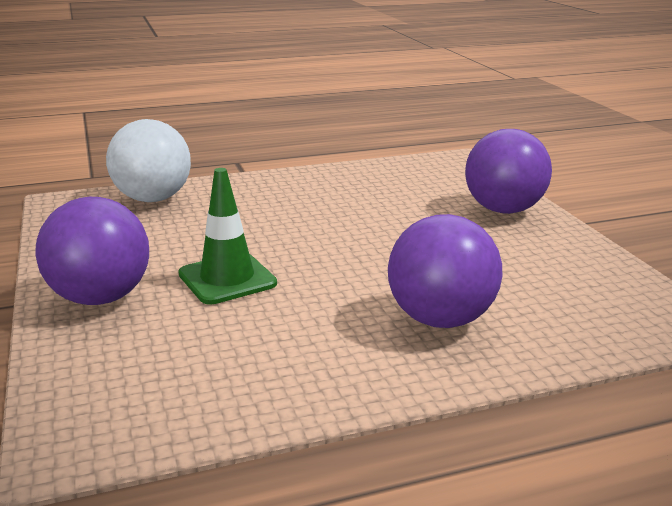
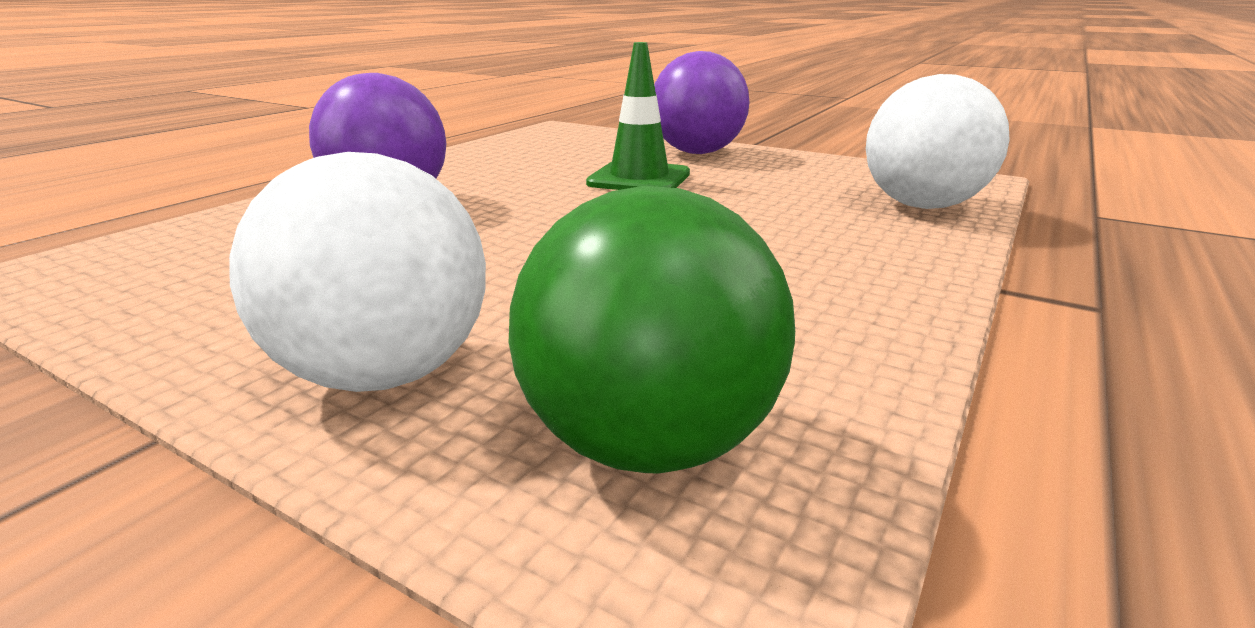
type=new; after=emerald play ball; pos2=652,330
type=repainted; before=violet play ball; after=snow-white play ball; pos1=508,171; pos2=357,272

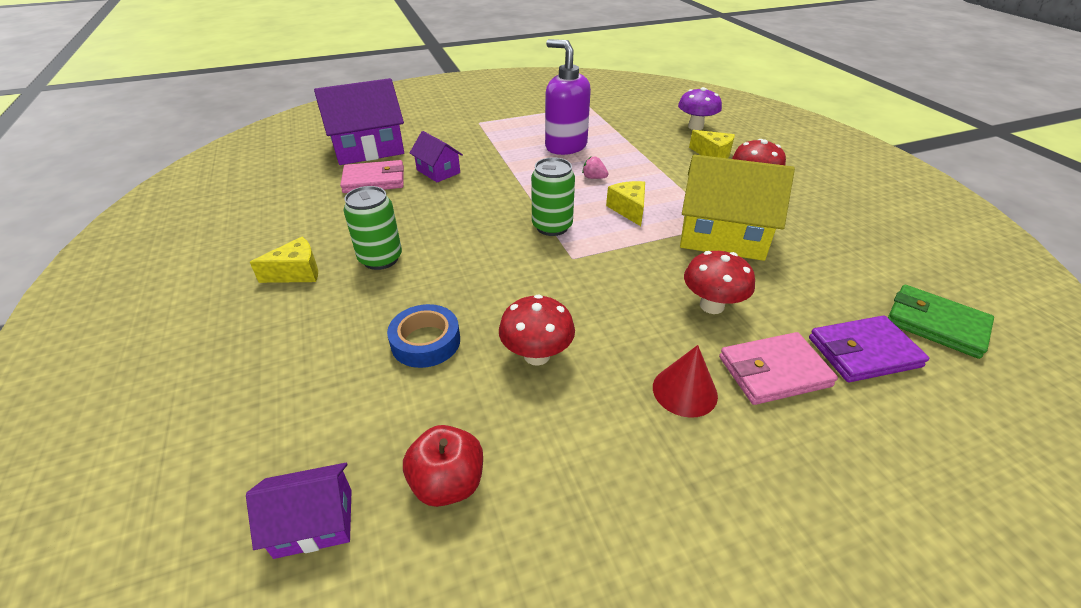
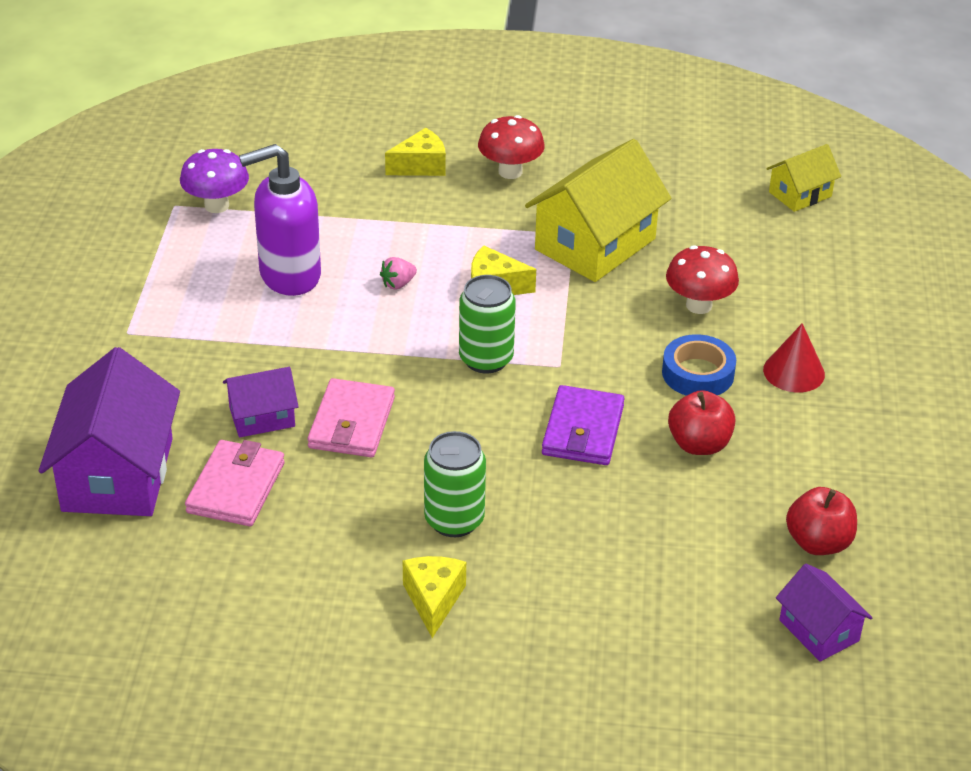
type=shifted; before=blue roll of tape; pos1=423,336; pos2=699,365
type=shifted; before=violet fungus; pos1=700,108; pos2=214,181
type=shifted; before=rose-pink wallet; pos1=778,368; pos2=351,417
type=shifted; before=violet wallet; pos1=869,348; pos2=583,425
type=swapped; before=red fungus; after=red apple; pos1=537,330; pos2=701,422
type=swapped; before=emerald wallet; after=golden toy house; pos1=941,322; pos2=803,178
type=rotated; before=violet toy house; pos1=299,511; pos2=824,612; turn=-45

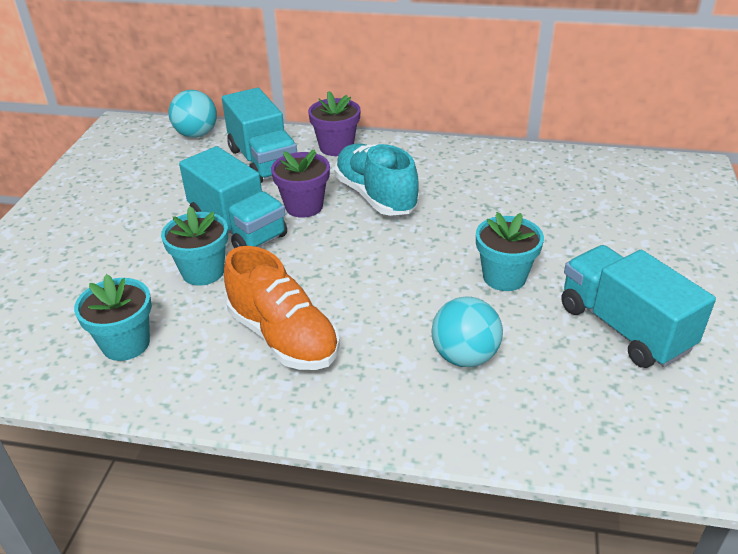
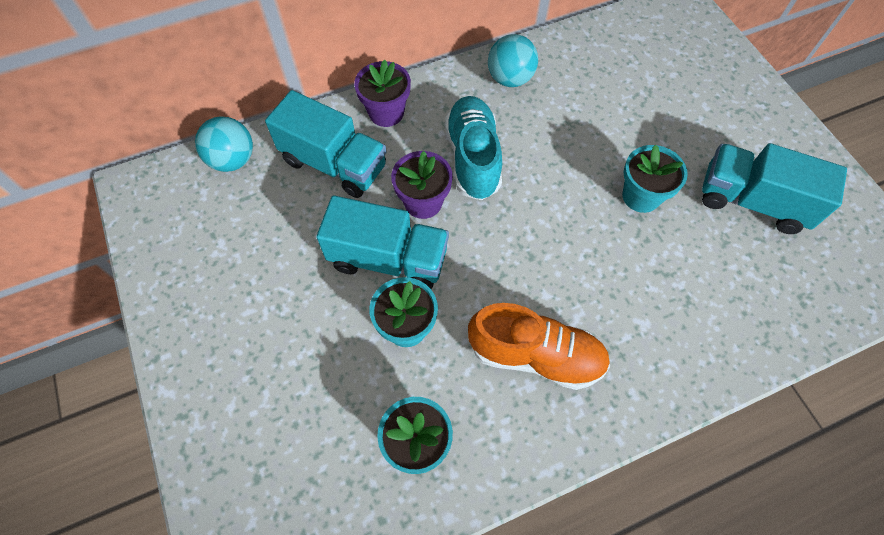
type=shifted; before=teal play ball; pos1=467,331; pos2=513,60
type=rotated; before=teal sneaker; pos1=376,179; pos2=473,148; turn=60

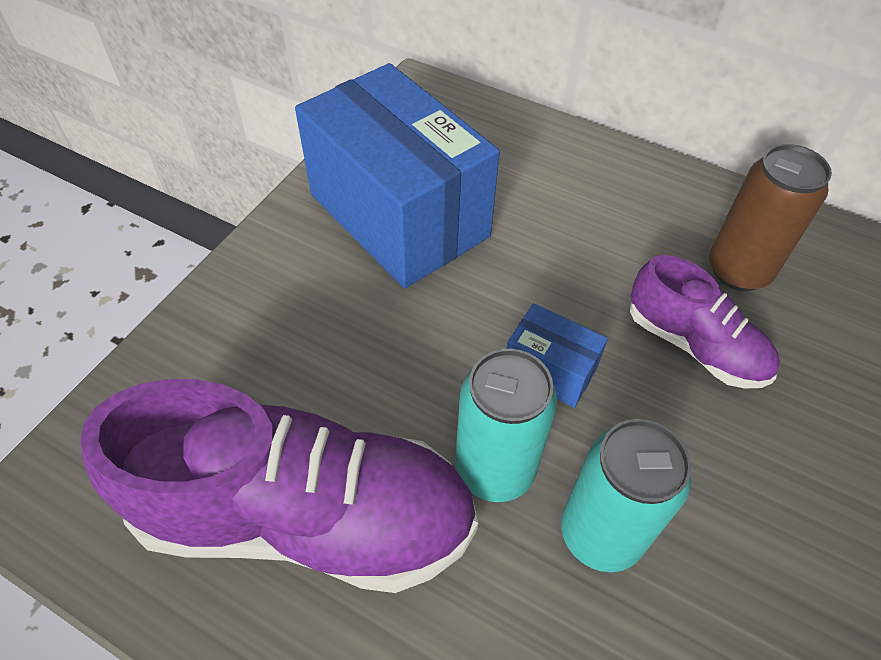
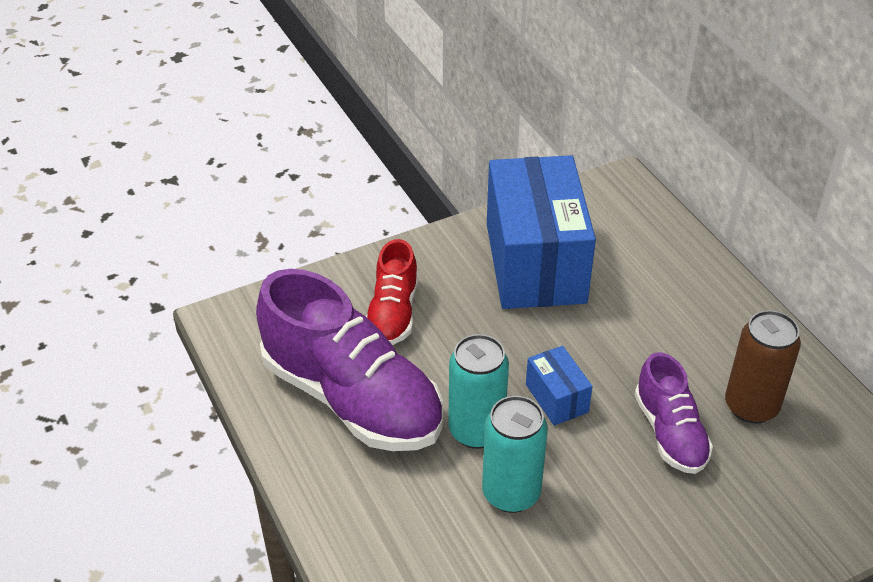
type=new; after=red sneaker; pos2=392,292

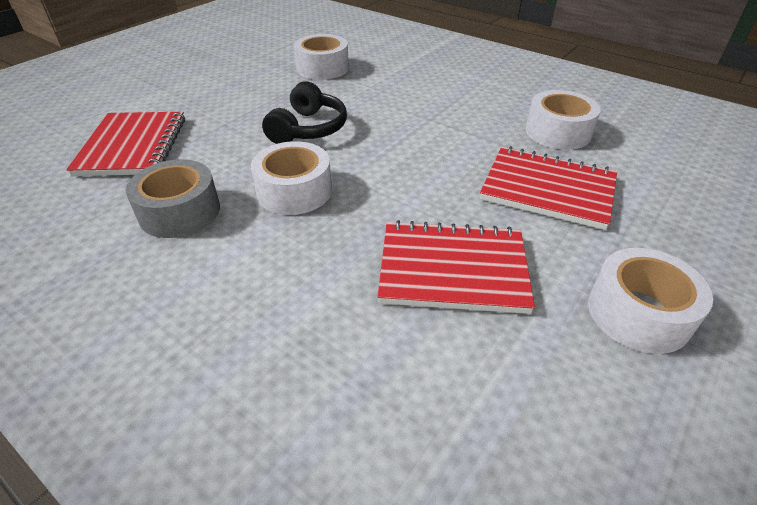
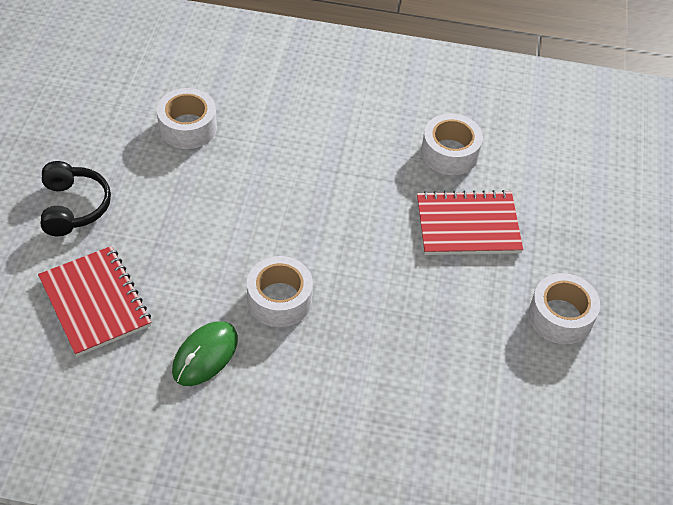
type=gone; before=red exercise book; pos1=456,267
type=shifted; before=black headphones; pos1=304,113; pos2=76,198
type=swapped; before=gray roll of tape; after=emerald PC mouse; pos1=173,198; pos2=205,353

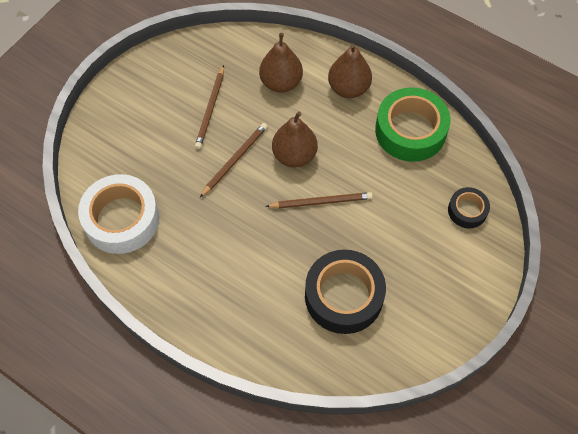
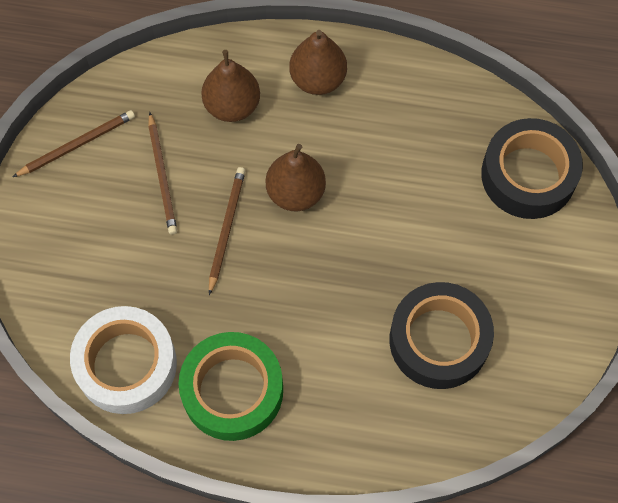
type=shifted; before=brown wooden pencil; pos1=319,200; pos2=74,143
type=shifted; before=emerald roll of tape; pos1=412,124; pos2=230,386
type=scaled; before=black roll of tape; pos1=469,208; pos2=532,168; scale=1.91

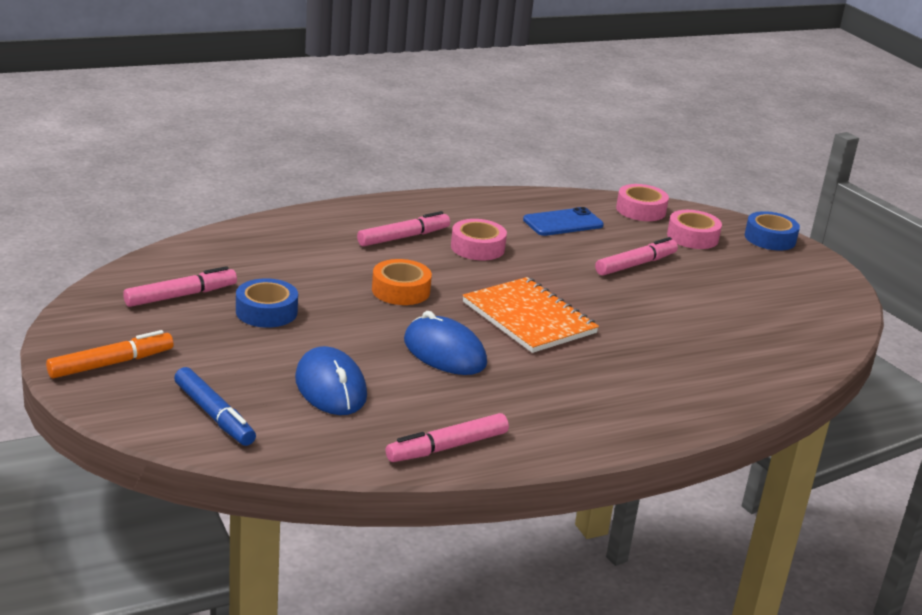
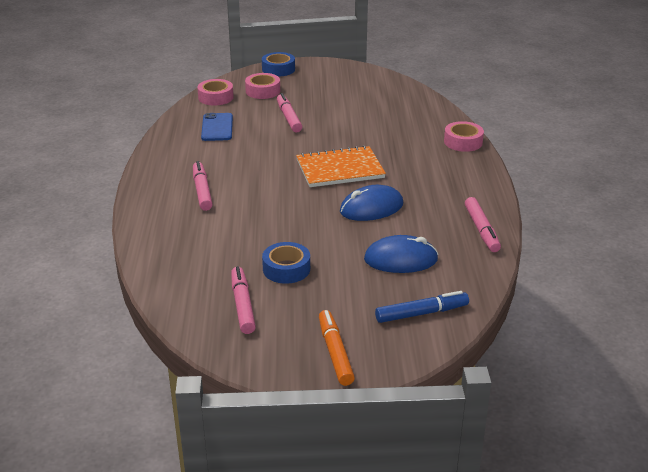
type=gone; before=orange-coloured roll of tape; pos1=402,282
type=shifted; before=rose-pink roll of tape; pos1=479,239; pos2=464,136

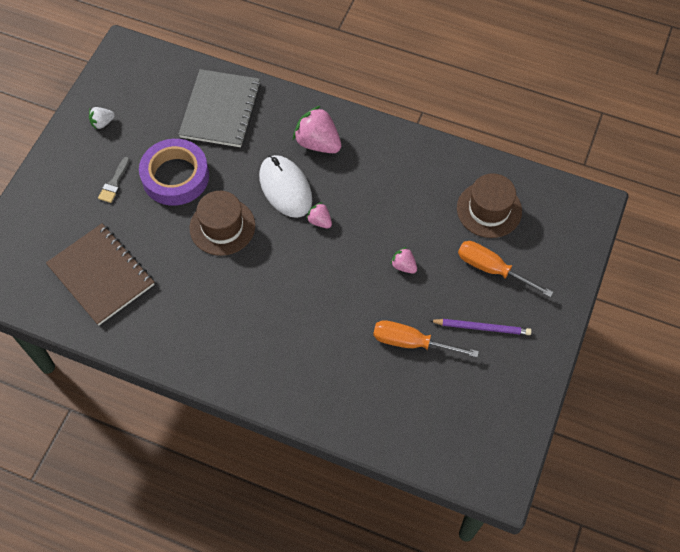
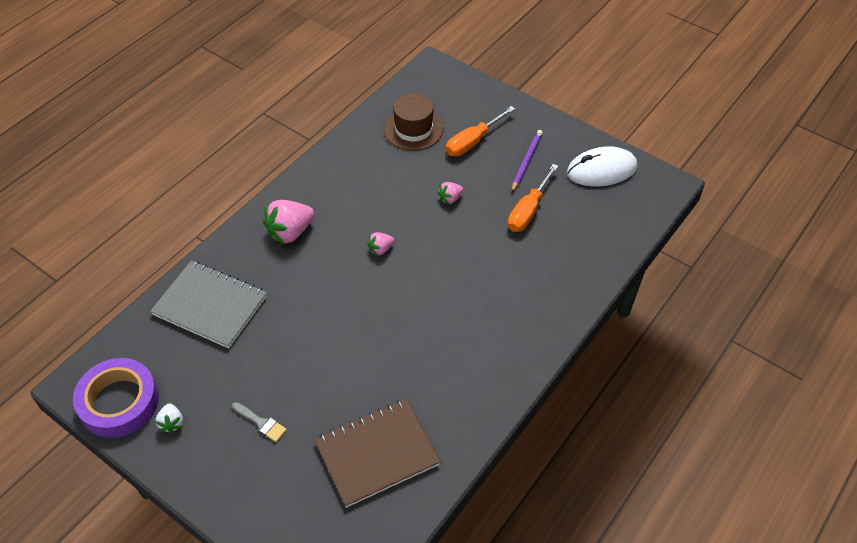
type=gone; before=brown tall hat; pos1=222,223
type=shifted; before=violet roll of tape; pos1=174,172; pos2=116,398
type=shifted; before=snow-white PC mouse; pos1=285,186; pos2=602,166

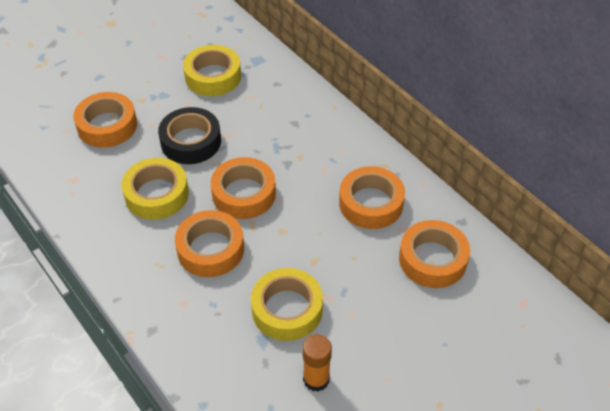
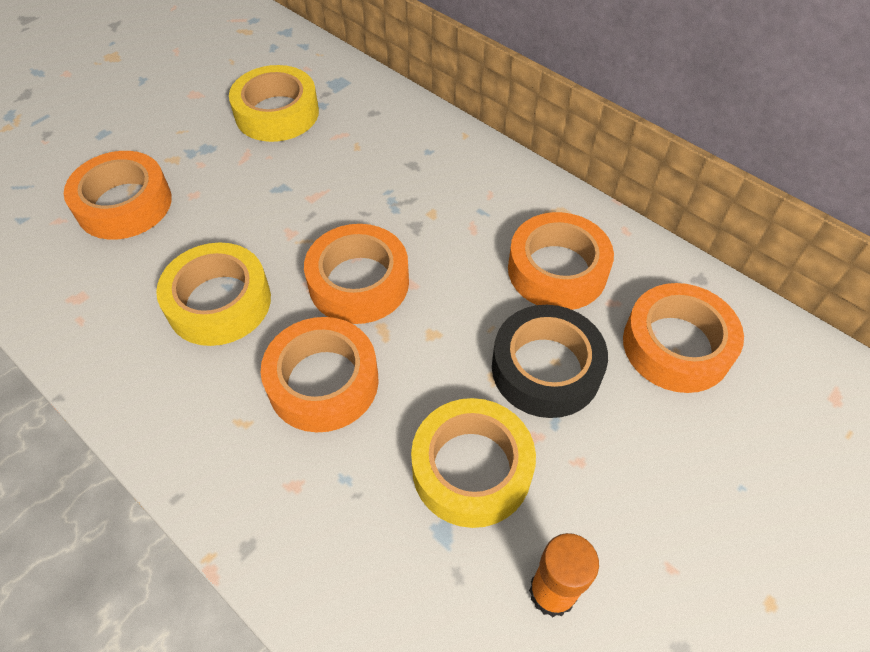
type=shifted; before=black roll of tape; pos1=189,135; pos2=550,361

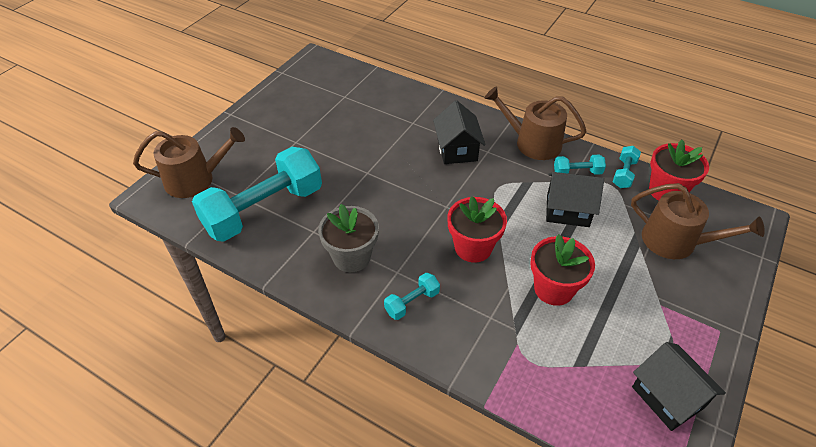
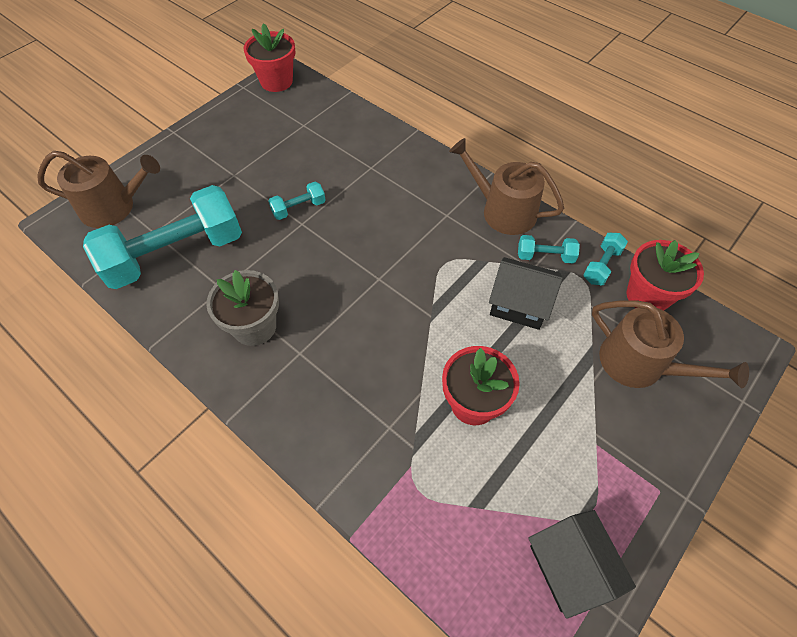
type=gone; before=black toy house; pos1=459,132
type=shifted; before=teal free weight; pos1=412,296; pos2=297,201
type=shifted; before=red flower pot; pos1=477,229; pos2=269,57

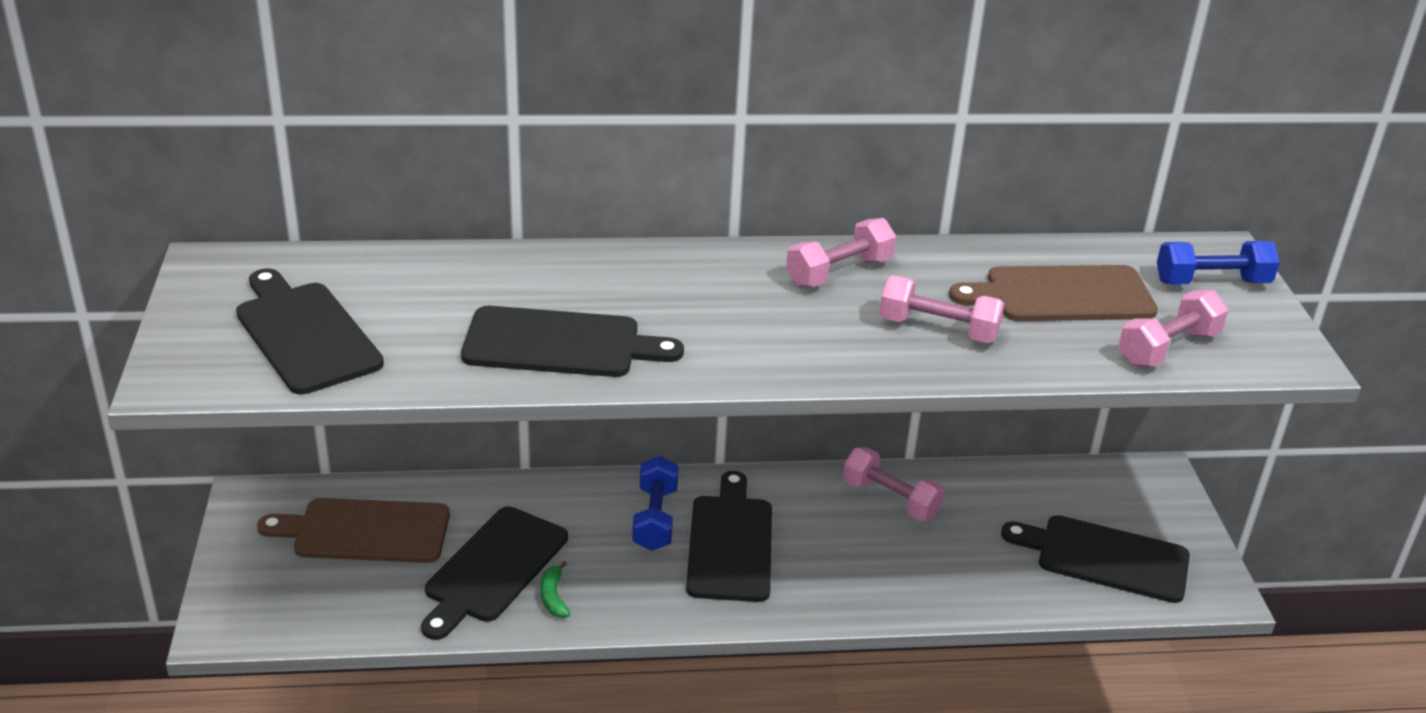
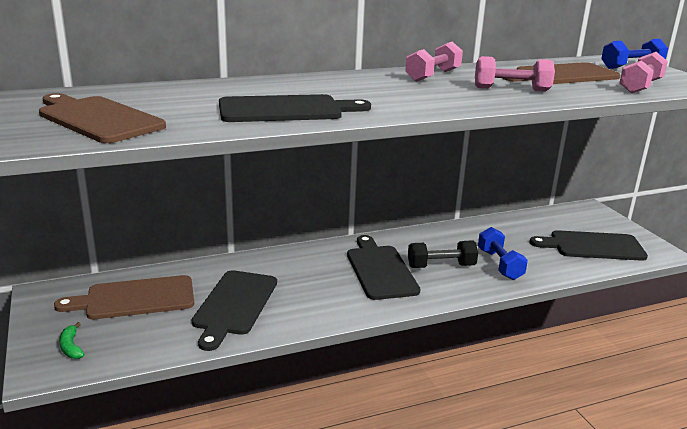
type=gone; before=rose-pink free weight; pos1=894,484
type=new; after=black free weight; pos2=443,254
type=shifted; before=emerald toy banana; pos1=555,589; pos2=72,340
type=shifted; before=blue free weight; pos1=655,503; pos2=503,253
type=repainted; before=black cutting board; after=brown cutting board; pos1=310,331; pos2=102,118

